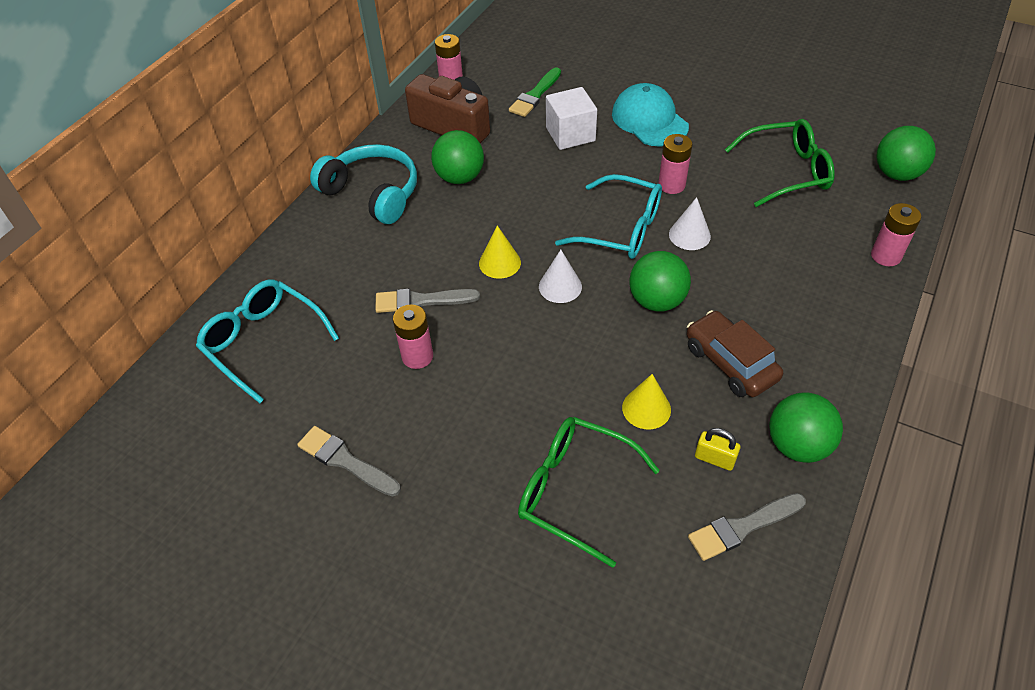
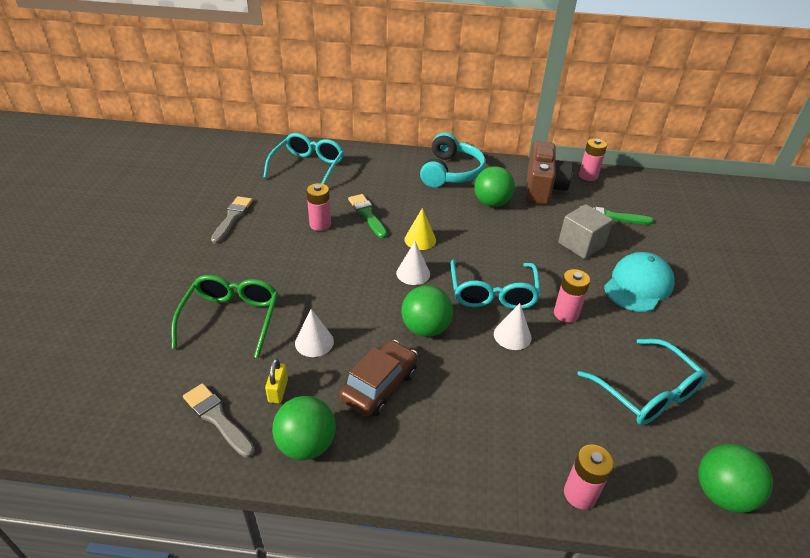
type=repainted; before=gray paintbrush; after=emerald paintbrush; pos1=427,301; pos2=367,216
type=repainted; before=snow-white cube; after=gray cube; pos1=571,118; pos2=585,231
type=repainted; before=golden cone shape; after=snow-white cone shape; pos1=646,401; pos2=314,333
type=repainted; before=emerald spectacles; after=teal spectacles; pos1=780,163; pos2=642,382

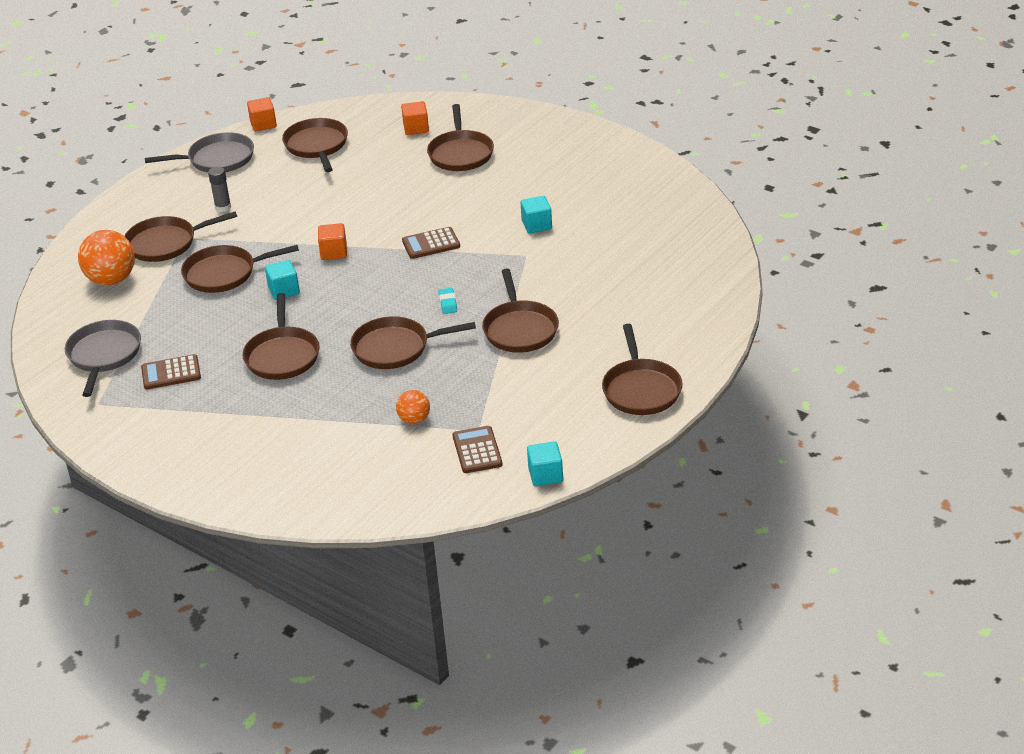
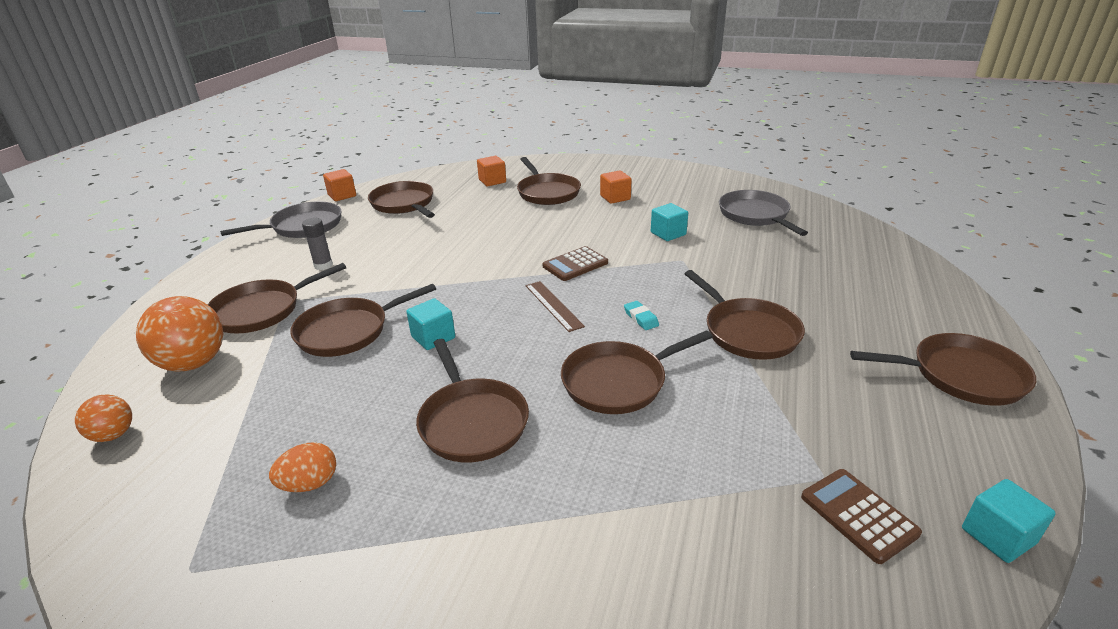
type=new; after=brown ruler; pos2=555,306
type=shifted; before=gray pan; pos1=103,358; pos2=763,213
type=shifted; before=orange-coloured cube; pos1=332,241; pos2=616,187
type=shifted; before=orange-coloured play ball; pos1=413,407; pos2=103,418
type=swapped; before=brown pocket calculator; after=orange-coloured egg shape; pos1=171,372; pos2=302,467
type=rotated; before=brown pan; pos1=642,369; pos2=943,369; turn=-60

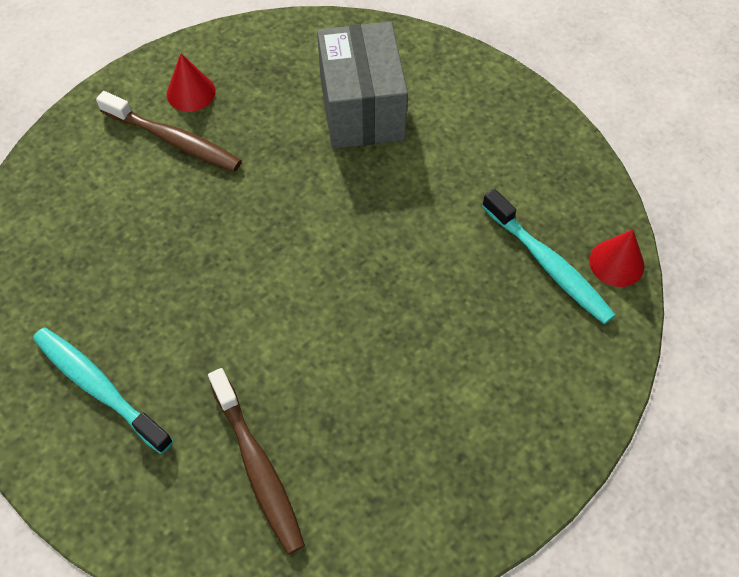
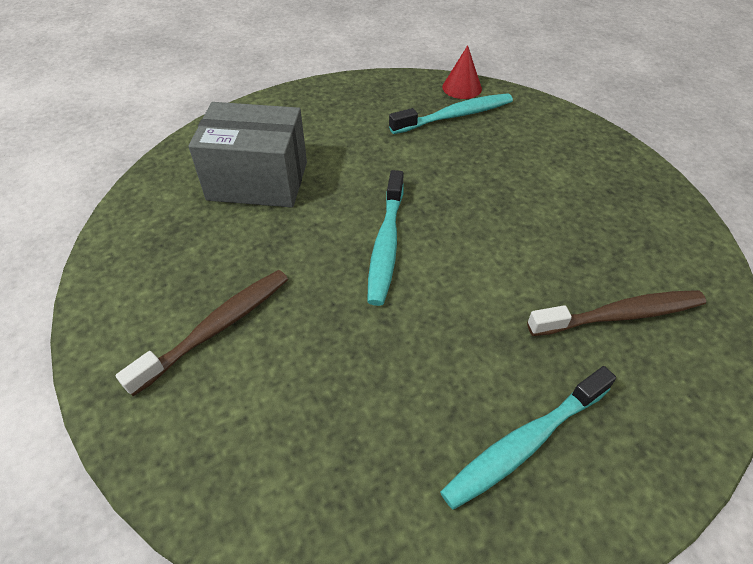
type=gone; before=red cone shape; pos1=191,83
type=new; after=teal tooth brush; pos2=385,238

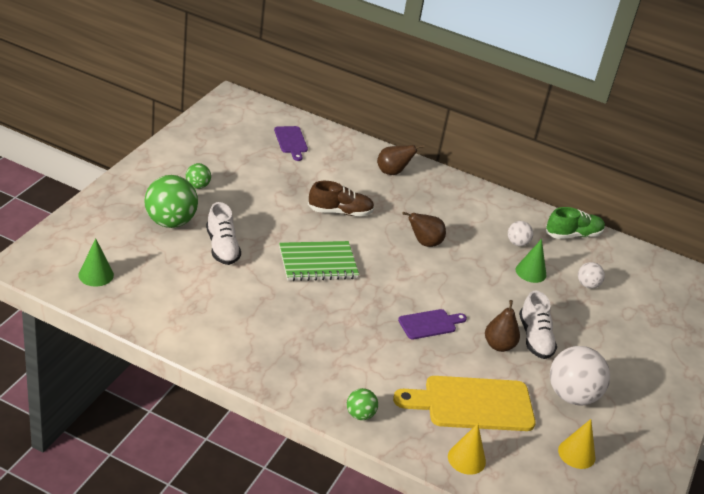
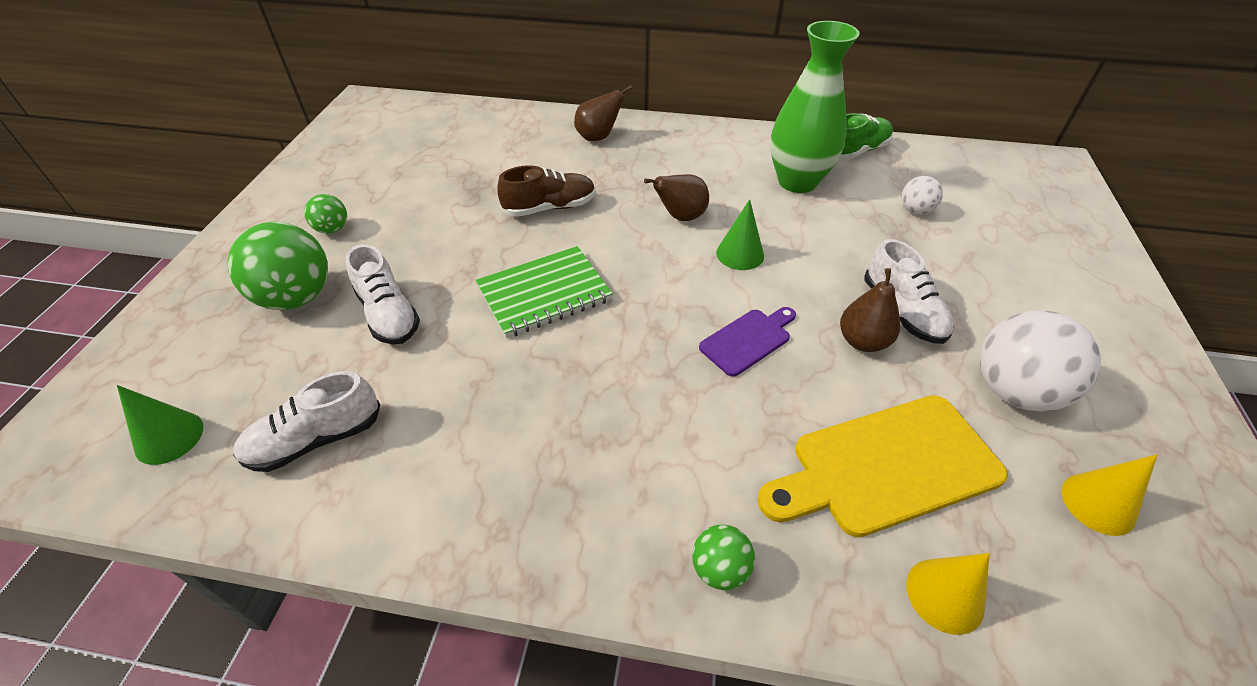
type=gone; before=violet cutting board; pos1=291,143
type=new; after=snow-white sneaker; pos2=306,421
type=shifted; before=emerald cone shape; pos1=531,261; pos2=740,234
type=swapped; before=snow-white play ball; after=emerald tall vase; pos1=520,233; pos2=815,107

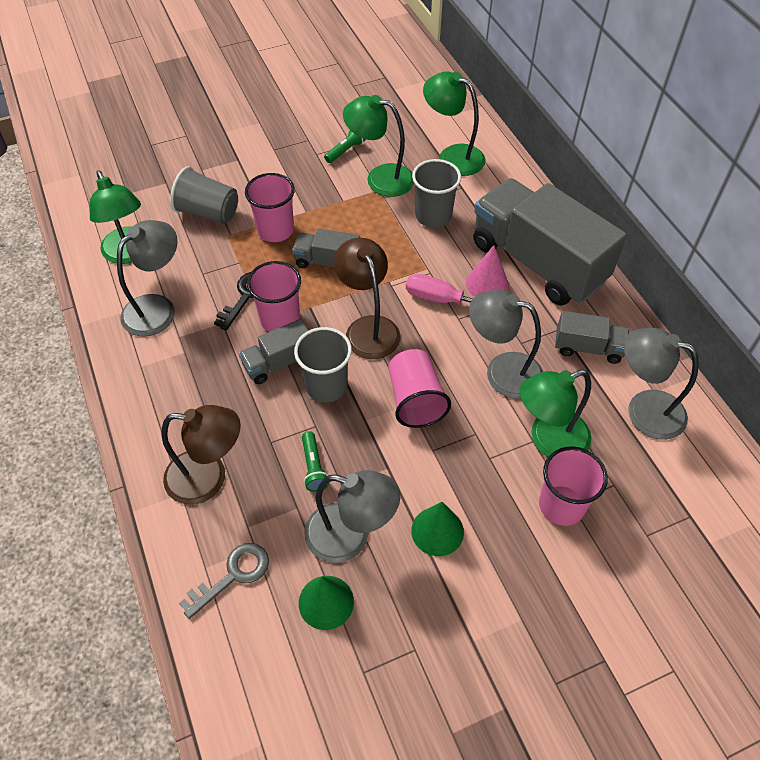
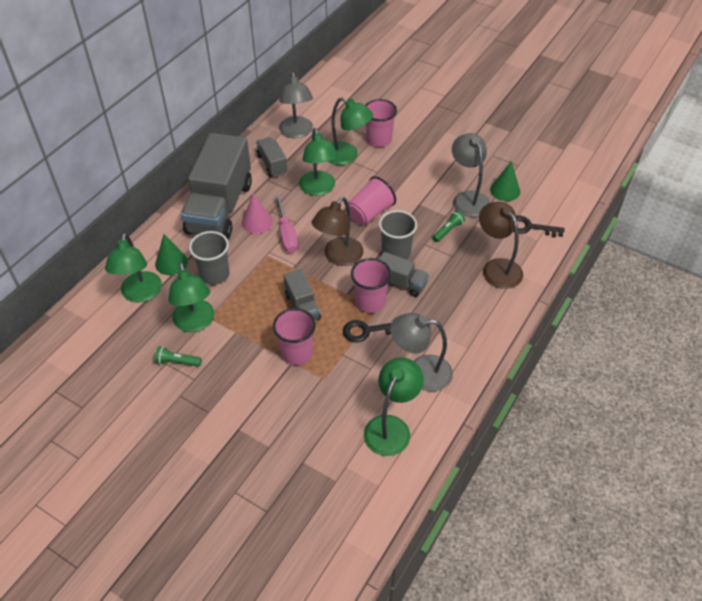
type=gone; before=gray beaker; pos1=204,195
type=shifted; before=emerald cone shape; pos1=437,529; pos2=171,254
type=repainted; before=gray door key; after=black door key; pos1=224,581; pos2=539,226
type=repainted; before=gray desk lamp; after=emerald desk lamp; pos1=506,344; pos2=318,162

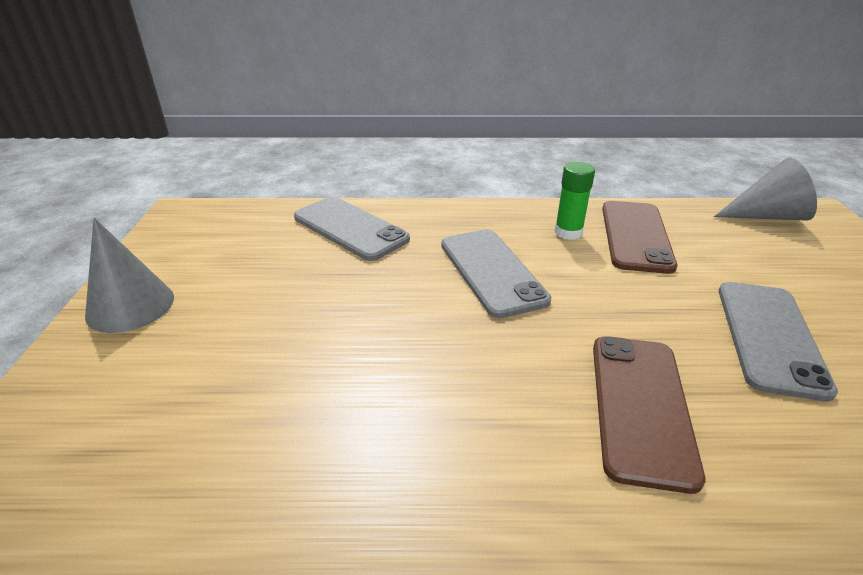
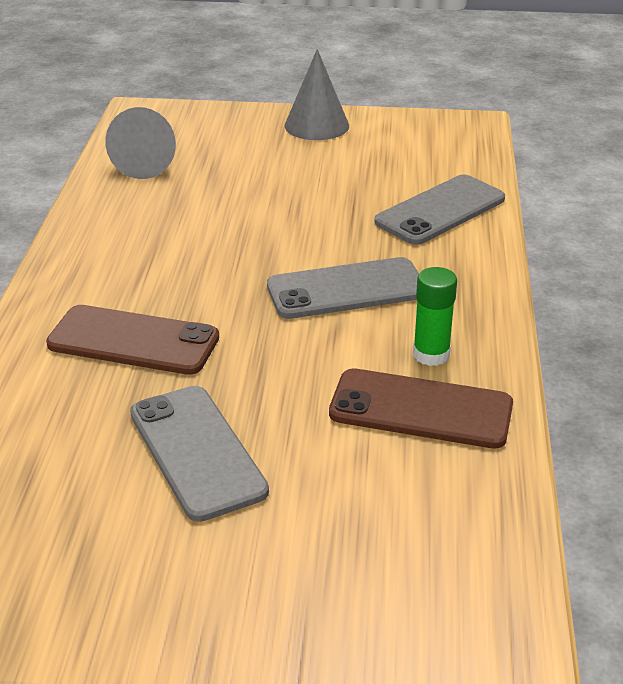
type=shifted; before=gray cone shape; pos1=765,189; pos2=140,143
type=rotated; before=gray phone; pos1=778,342; pos2=199,454; turn=45

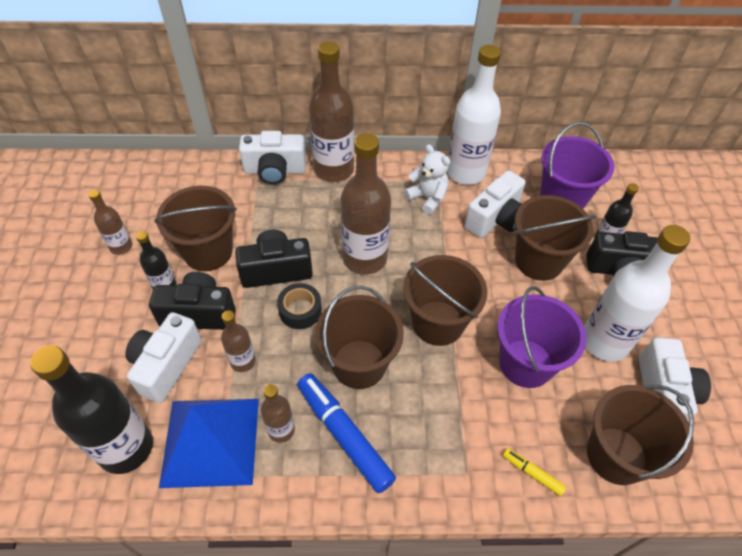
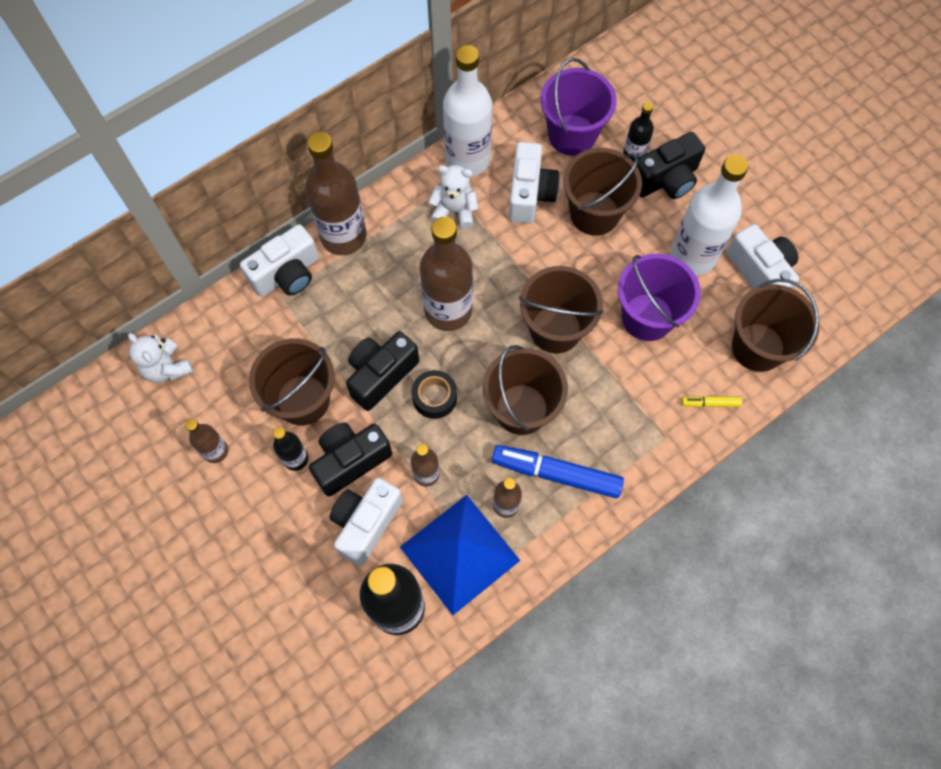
type=new; after=snow-white stuffed bear; pos2=160,358
type=rotated; before=snow-white compact camera; pos1=163,357; pos2=366,522; turn=45

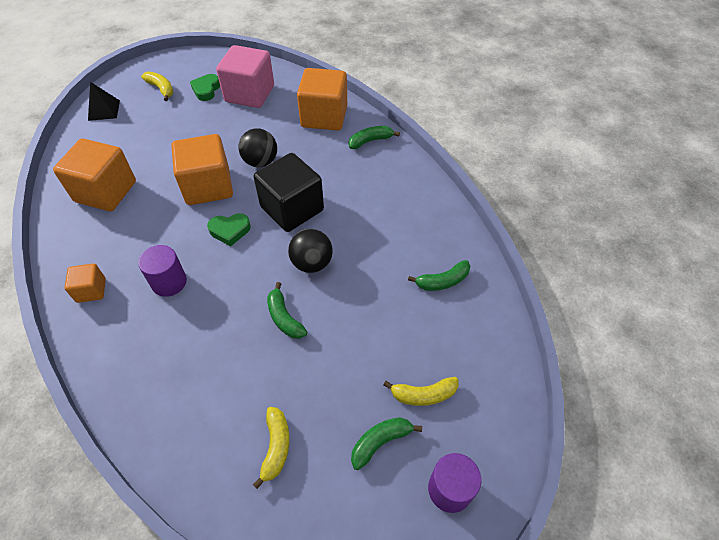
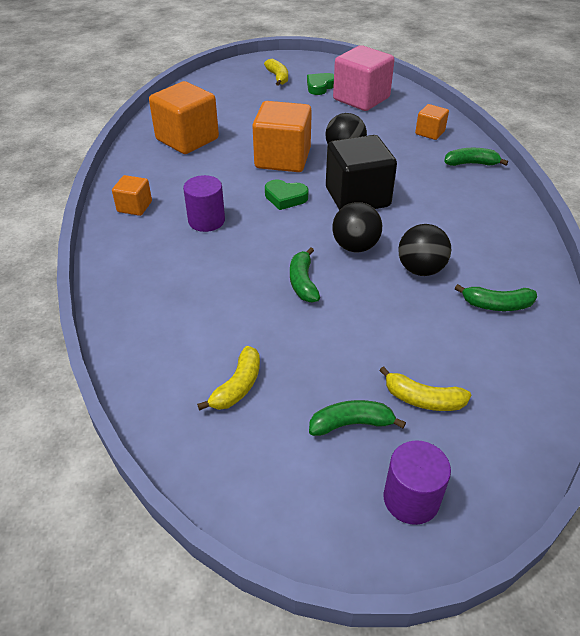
type=gone; before=black pyramid shape; pos1=104,101
type=new; after=black play ball; pos2=424,250
type=scaled; before=orange-coloured cube; pos1=322,99; pos2=432,122; scale=0.51

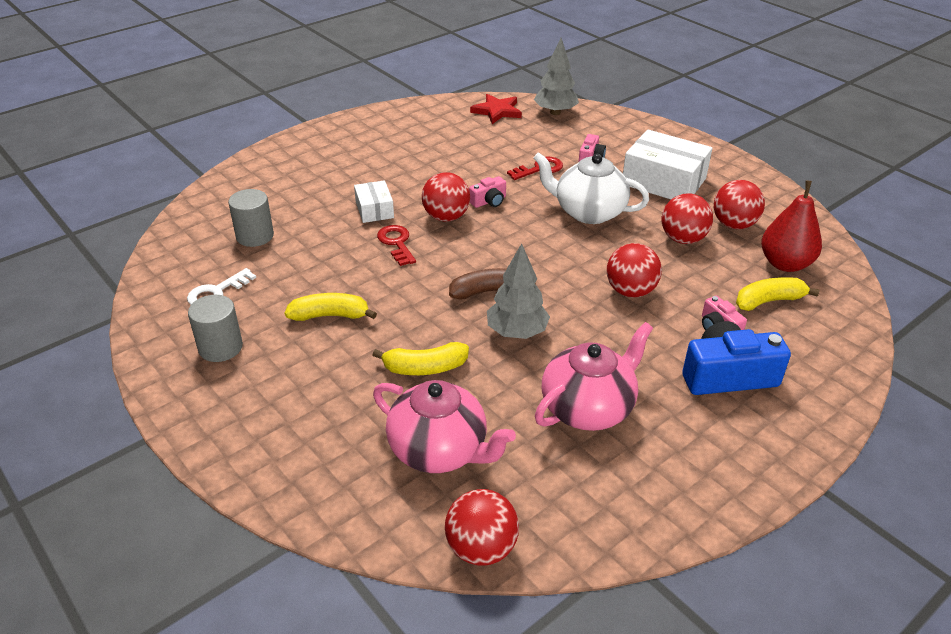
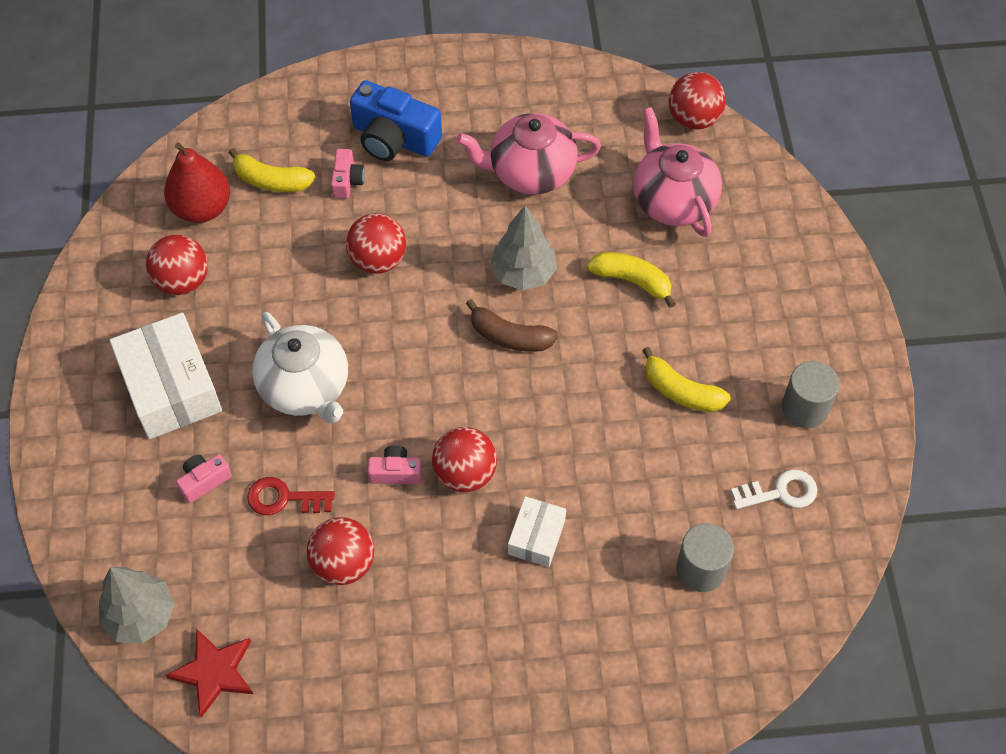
type=gone; before=red door key; pos1=396,245
type=shifted; before=red play ball; pos1=687,218; pos2=340,551

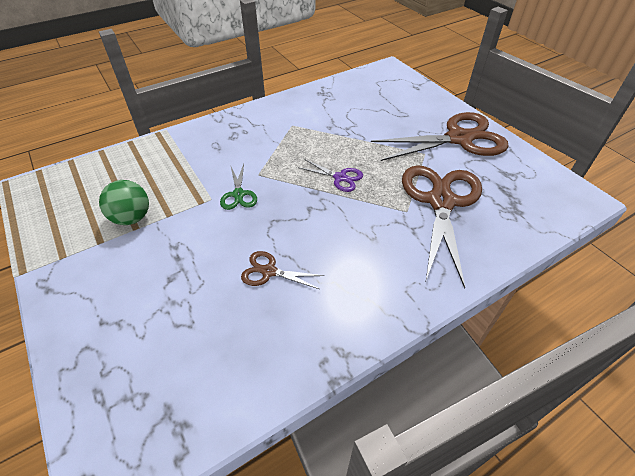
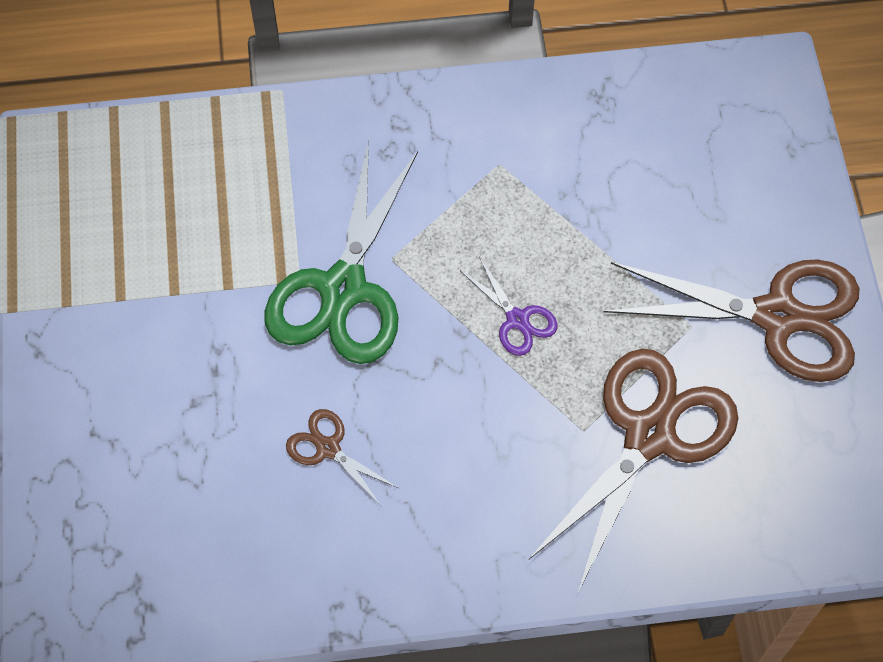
type=gone; before=emerald play ball; pos1=124,202
type=scaled; before=emerald shears; pos1=238,187; pos2=341,252; scale=2.19

